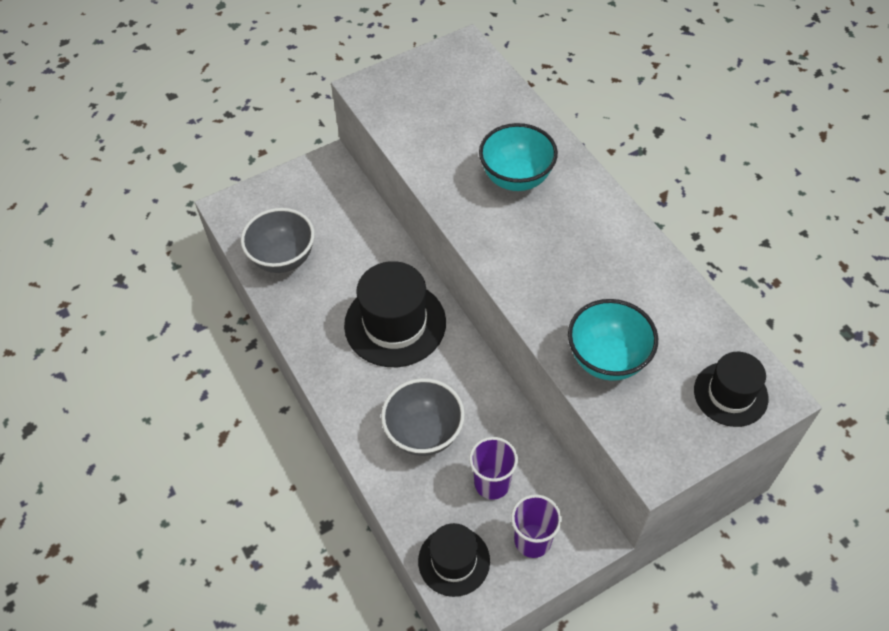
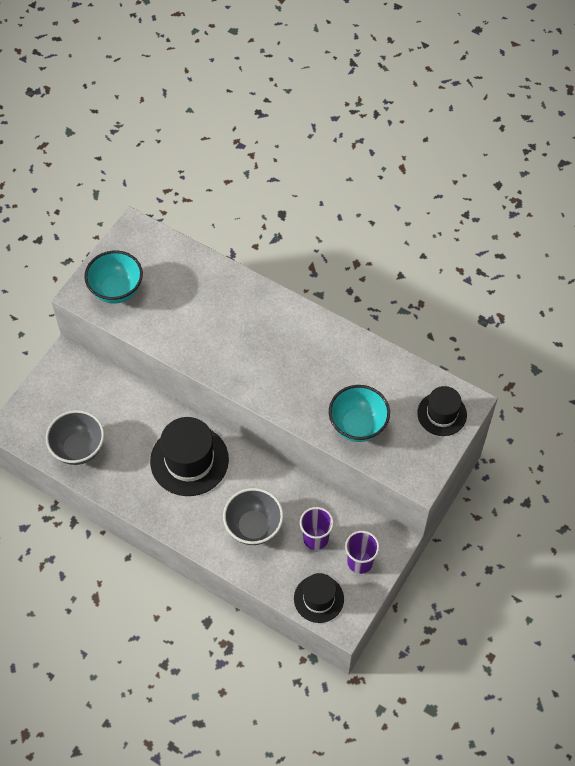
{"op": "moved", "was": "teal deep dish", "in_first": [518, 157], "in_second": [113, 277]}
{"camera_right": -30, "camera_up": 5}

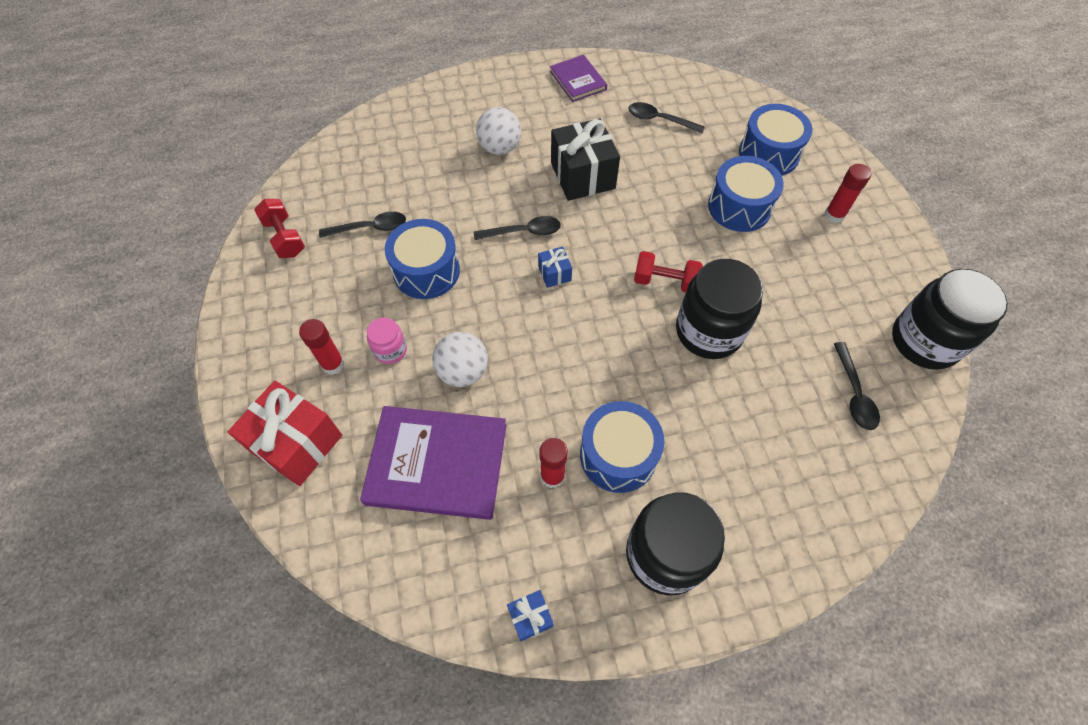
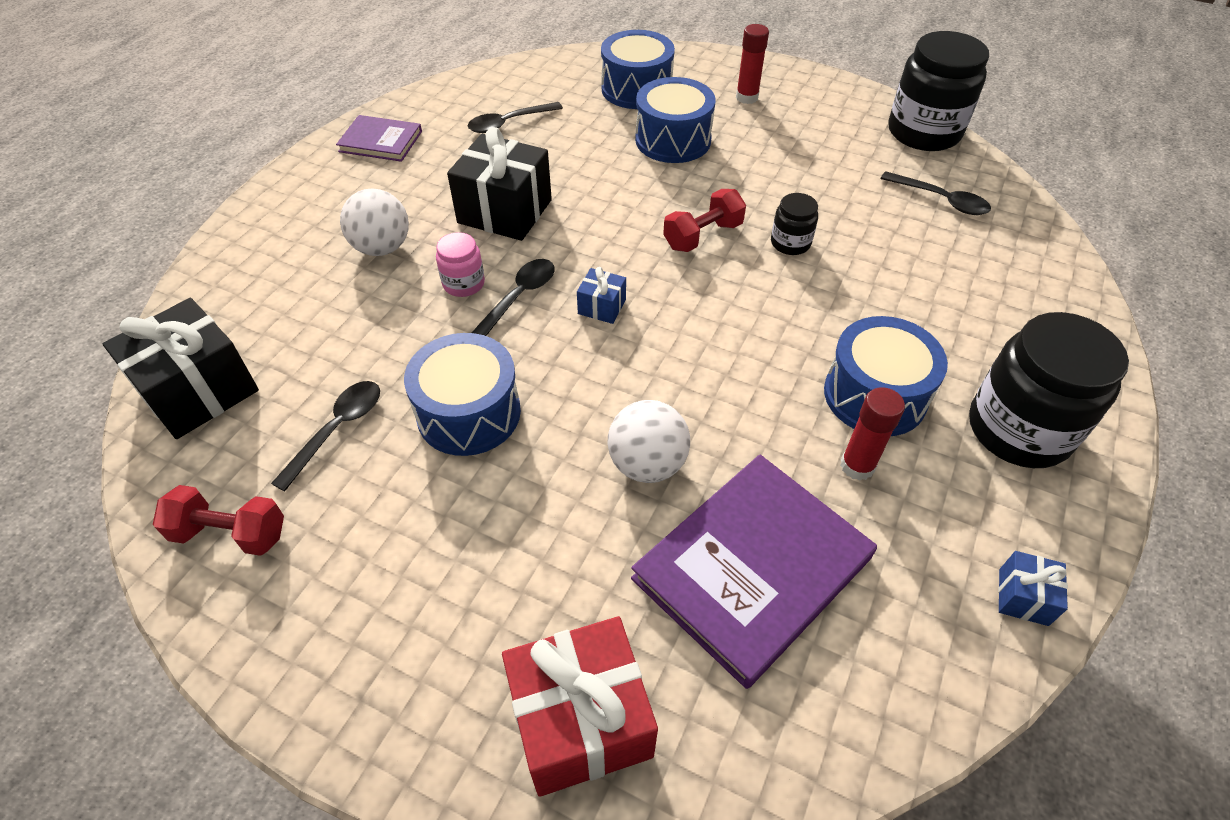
{"op": "removed", "was": "crimson glue stick", "in_first": [322, 346]}
{"op": "added", "now": "ebony present", "in_second": [181, 368]}
{"op": "moved", "was": "rose-pink jam jar", "in_first": [387, 341], "in_second": [460, 264]}
{"op": "resized", "was": "ebony jam jar", "in_first": [719, 309], "in_second": [794, 224], "ratio": 0.48}
{"camera_right": -50, "camera_up": -10}

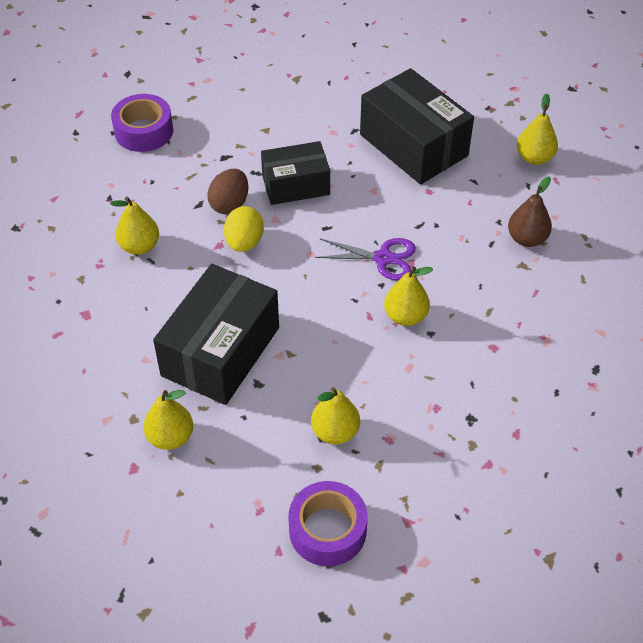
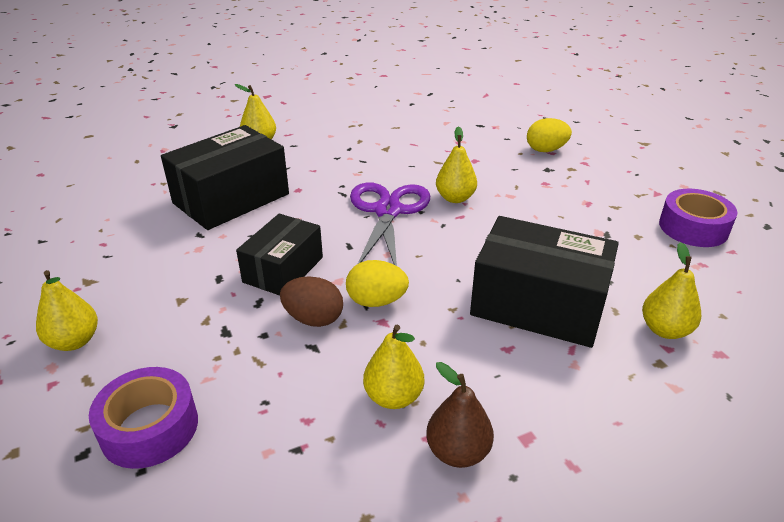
{"op": "added", "now": "golden toy egg", "in_second": [549, 135]}
{"op": "moved", "was": "golden toy pear", "in_first": [335, 415], "in_second": [67, 310]}
{"op": "moved", "was": "brown toy pear", "in_first": [530, 211], "in_second": [460, 415]}
{"op": "turned", "was": "ebony package", "in_first": [295, 173], "in_second": [279, 255], "clockwise": 45}
{"op": "resized", "was": "purple scissors", "in_first": [365, 259], "in_second": [390, 224], "ratio": 1.55}
{"camera_right": -95, "camera_up": -15}

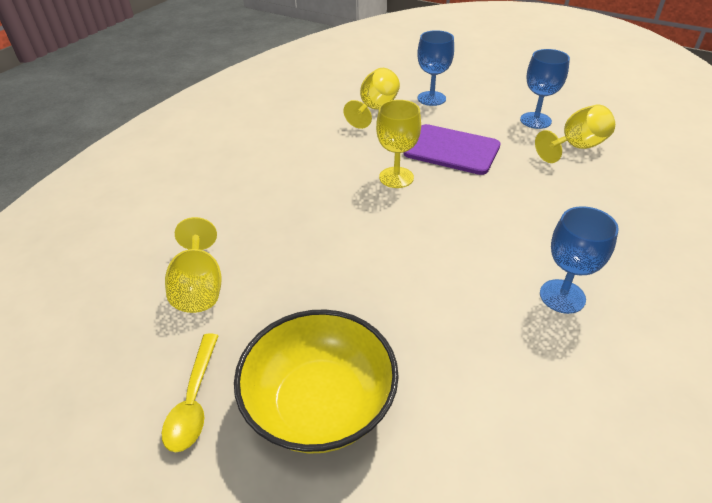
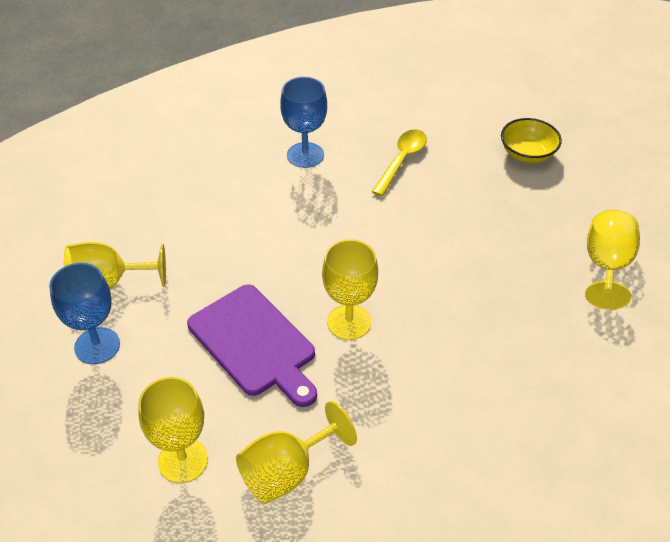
{"op": "moved", "was": "golden spoon", "in_first": [190, 393], "in_second": [399, 162]}
{"op": "recoloured", "was": "cobalt goblet", "now": "golden goblet", "in_first": [435, 68], "in_second": [173, 430]}
{"op": "resized", "was": "golden deep dish", "in_first": [316, 381], "in_second": [531, 140], "ratio": 0.55}
{"camera_right": -155, "camera_up": 5}

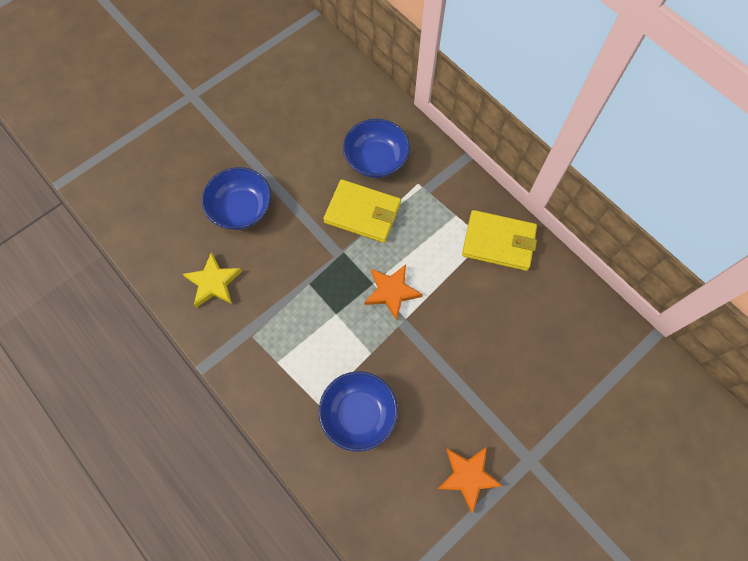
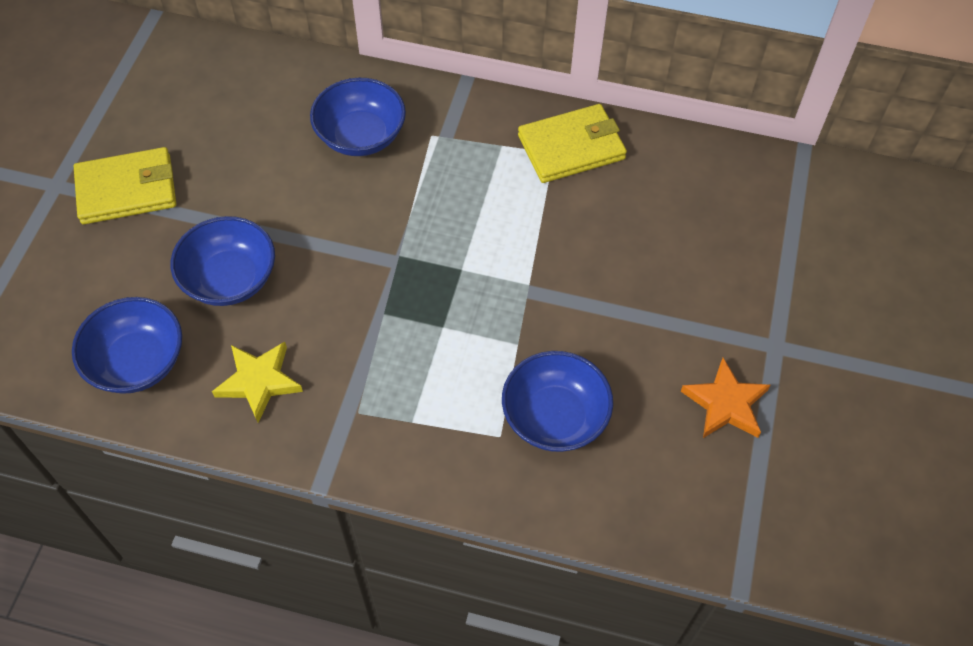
{"op": "removed", "was": "bright orange five-pointed star", "in_first": [394, 292]}
{"op": "added", "now": "cobalt deep dish", "in_second": [127, 345]}
{"op": "moved", "was": "golden billfold", "in_first": [362, 211], "in_second": [125, 185]}
{"camera_right": -35, "camera_up": -10}

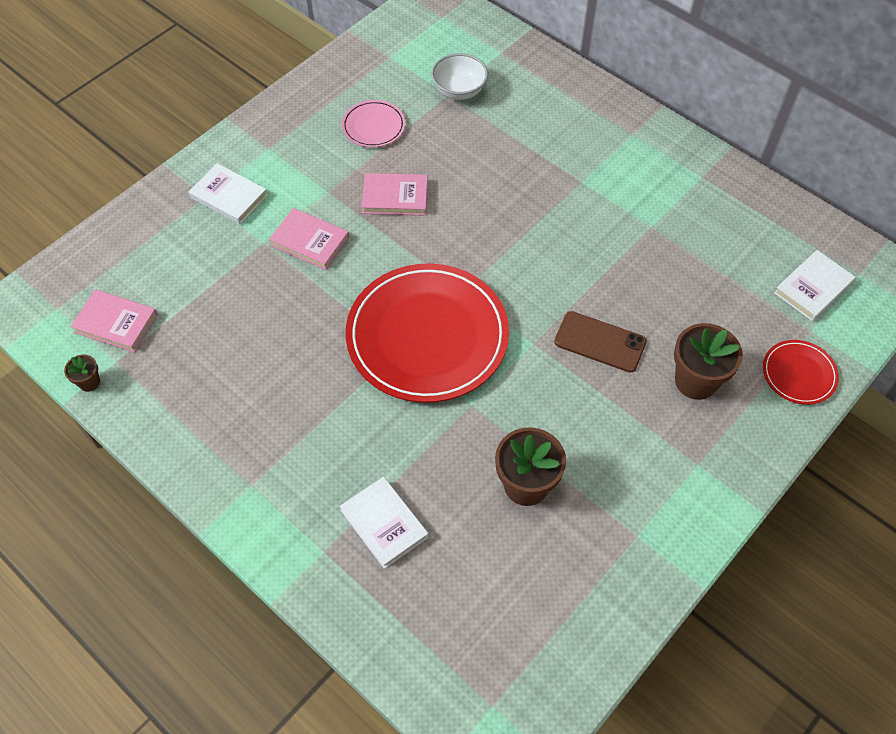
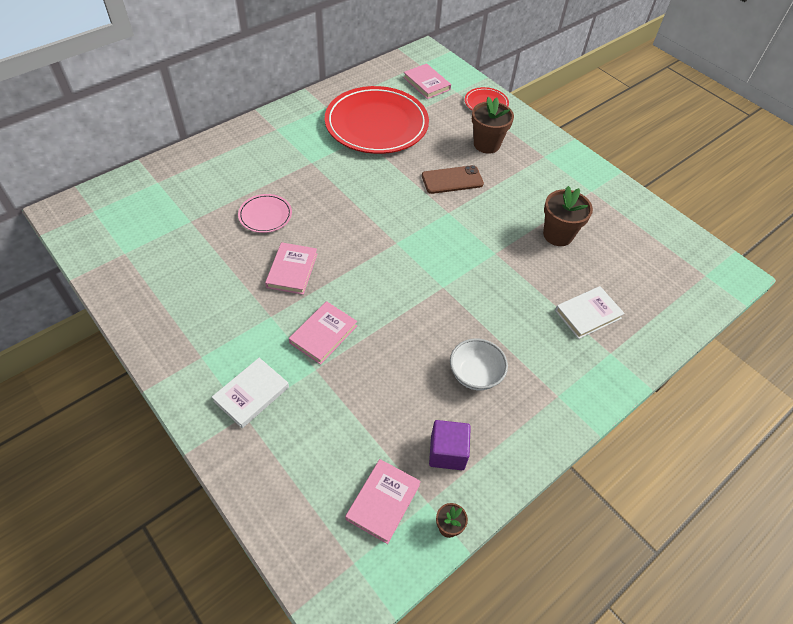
{"op": "added", "now": "purple block", "in_second": [450, 445]}
{"op": "moved", "was": "rose-pink dinner plate", "in_first": [373, 123], "in_second": [265, 213]}
{"op": "moved", "was": "crimson dinner plate", "in_first": [427, 333], "in_second": [377, 120]}
{"op": "moved", "was": "pure white deep dish", "in_first": [459, 76], "in_second": [479, 364]}
{"op": "recoloured", "was": "pure white hardback", "now": "rose-pink hardback", "in_first": [814, 285], "in_second": [427, 81]}
{"op": "turned", "was": "brown smartphone", "in_first": [600, 341], "in_second": [453, 179], "clockwise": 45}
{"camera_right": -85, "camera_up": -5}

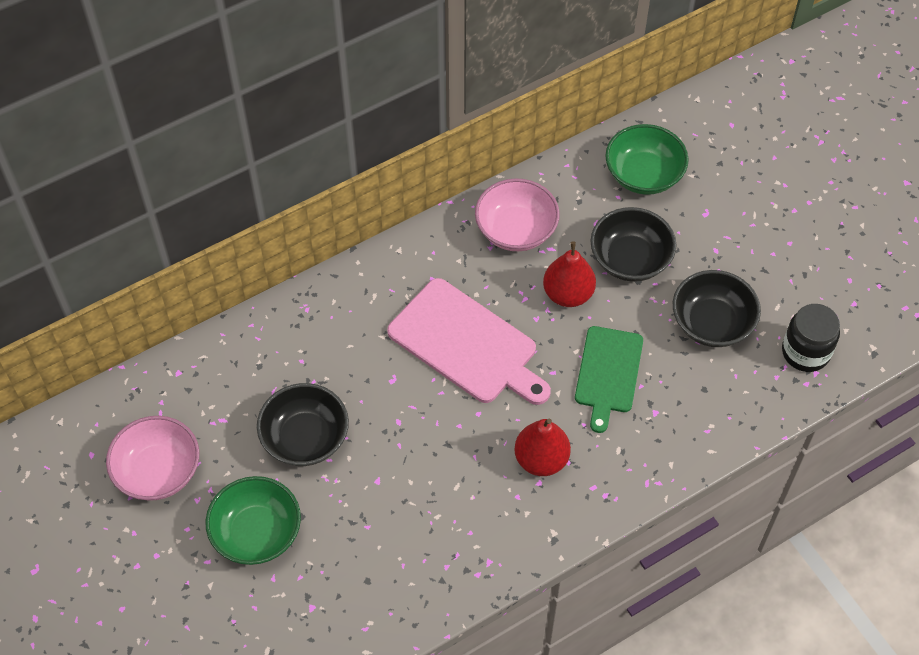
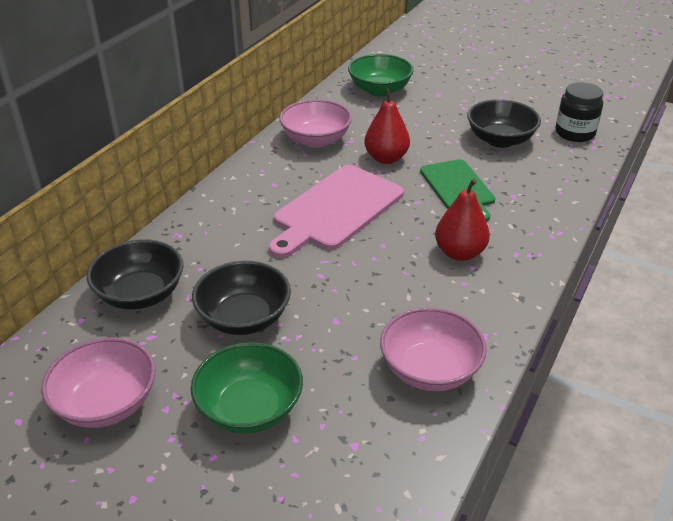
{"op": "added", "now": "rose-pink deep dish", "in_second": [433, 349]}
{"op": "moved", "was": "ebony deep dish", "in_first": [633, 244], "in_second": [134, 274]}
{"op": "turned", "was": "rose-pink chopping board", "in_first": [469, 341], "in_second": [336, 211], "clockwise": 120}
{"camera_right": -30, "camera_up": -20}

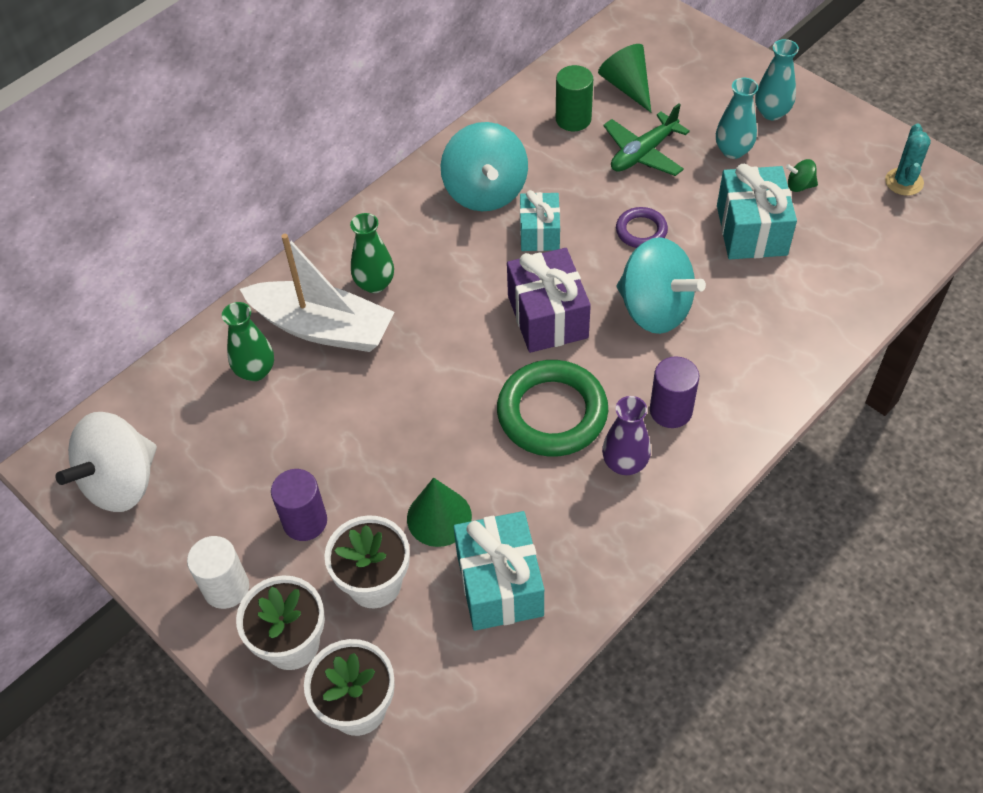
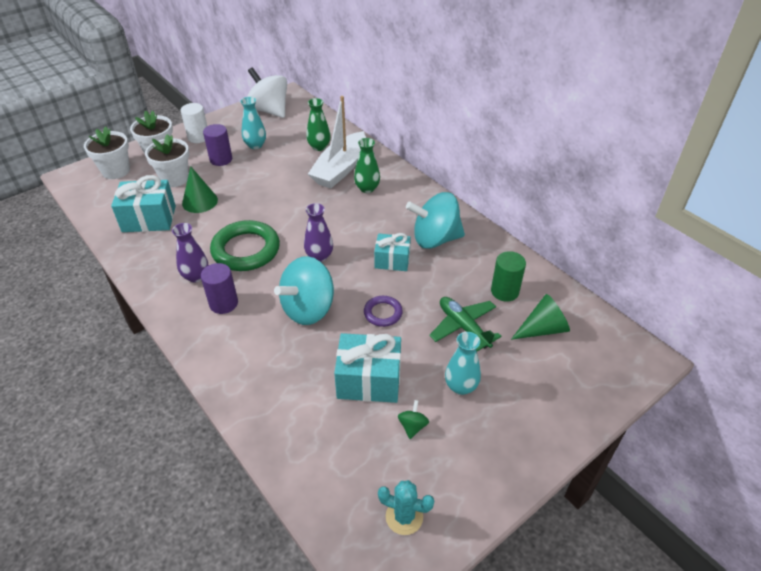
{"op": "moved", "was": "teal flower vase", "in_first": [777, 79], "in_second": [253, 123]}
{"op": "replaced", "was": "purple present", "now": "purple flower vase", "in_first": [549, 300], "in_second": [318, 232]}
{"camera_right": 95, "camera_up": -10}

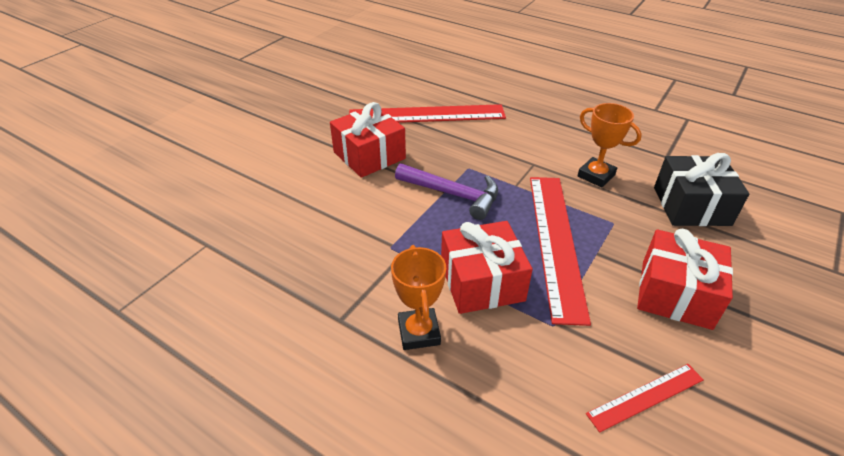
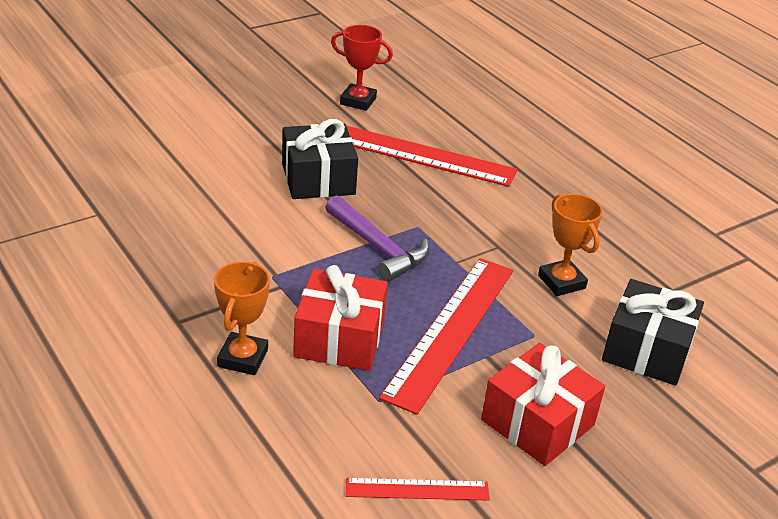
{"op": "added", "now": "crimson award cup", "in_second": [362, 68]}
{"op": "recoloured", "was": "crimson present", "now": "ebony present", "in_first": [368, 140], "in_second": [320, 159]}
{"camera_right": 20, "camera_up": -5}

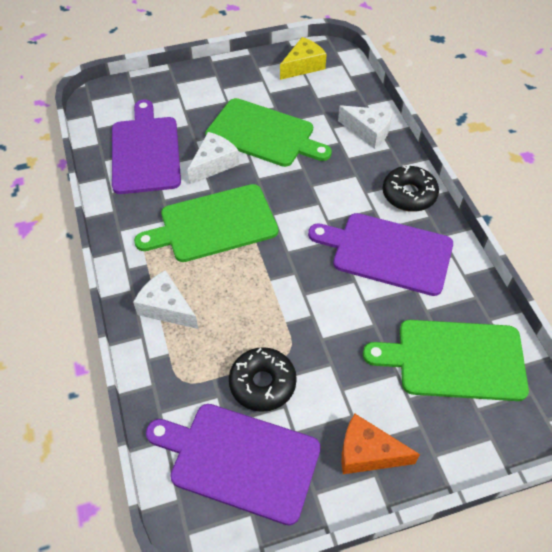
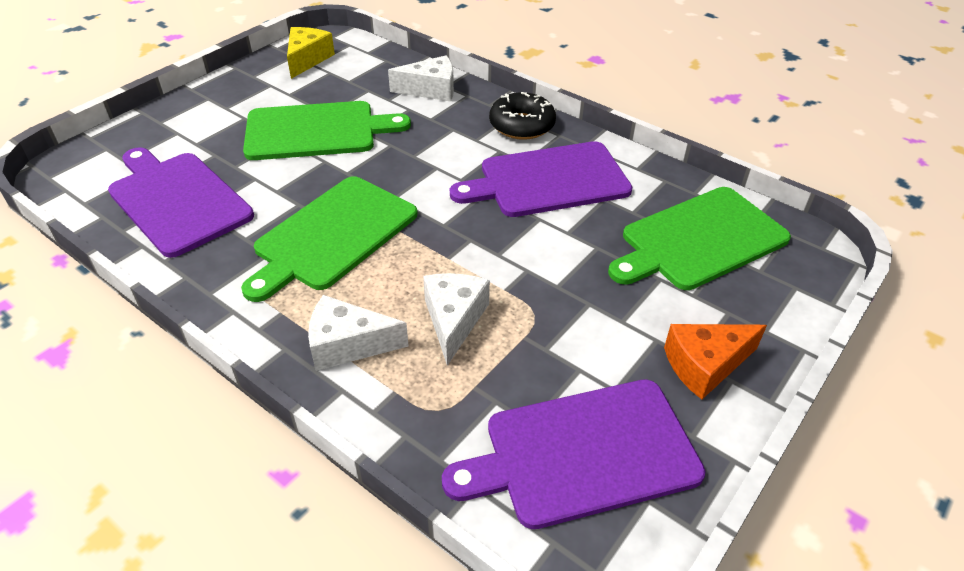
{"op": "removed", "was": "ebony donut", "in_first": [263, 379]}
{"op": "moved", "was": "pure white cheese", "in_first": [213, 158], "in_second": [456, 319]}
{"camera_right": -35, "camera_up": -10}

